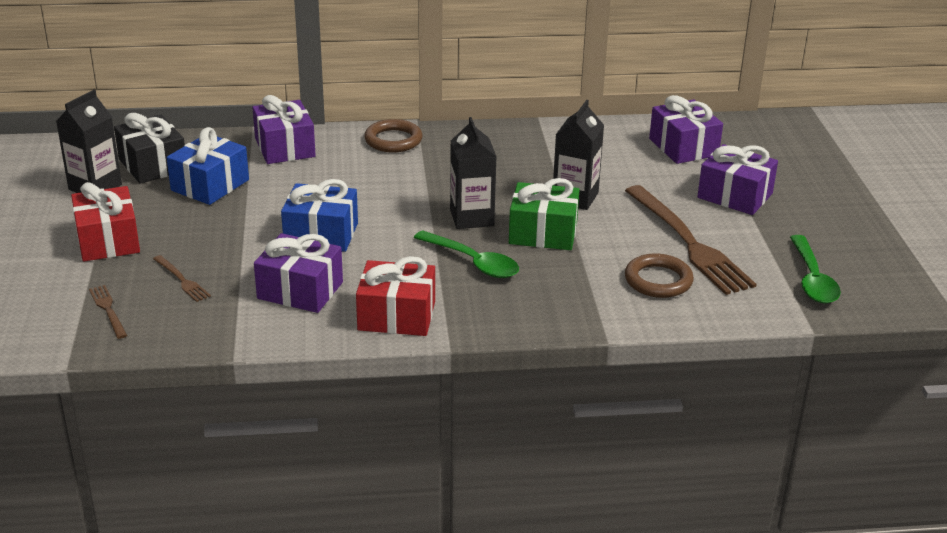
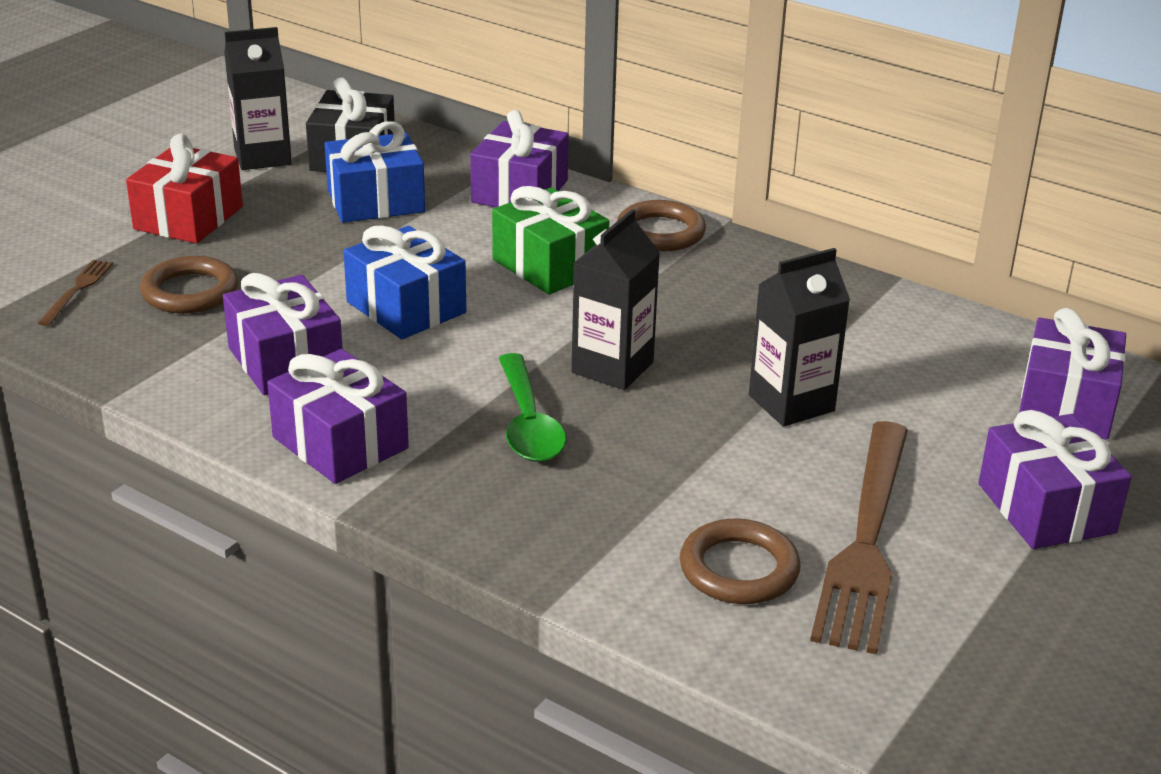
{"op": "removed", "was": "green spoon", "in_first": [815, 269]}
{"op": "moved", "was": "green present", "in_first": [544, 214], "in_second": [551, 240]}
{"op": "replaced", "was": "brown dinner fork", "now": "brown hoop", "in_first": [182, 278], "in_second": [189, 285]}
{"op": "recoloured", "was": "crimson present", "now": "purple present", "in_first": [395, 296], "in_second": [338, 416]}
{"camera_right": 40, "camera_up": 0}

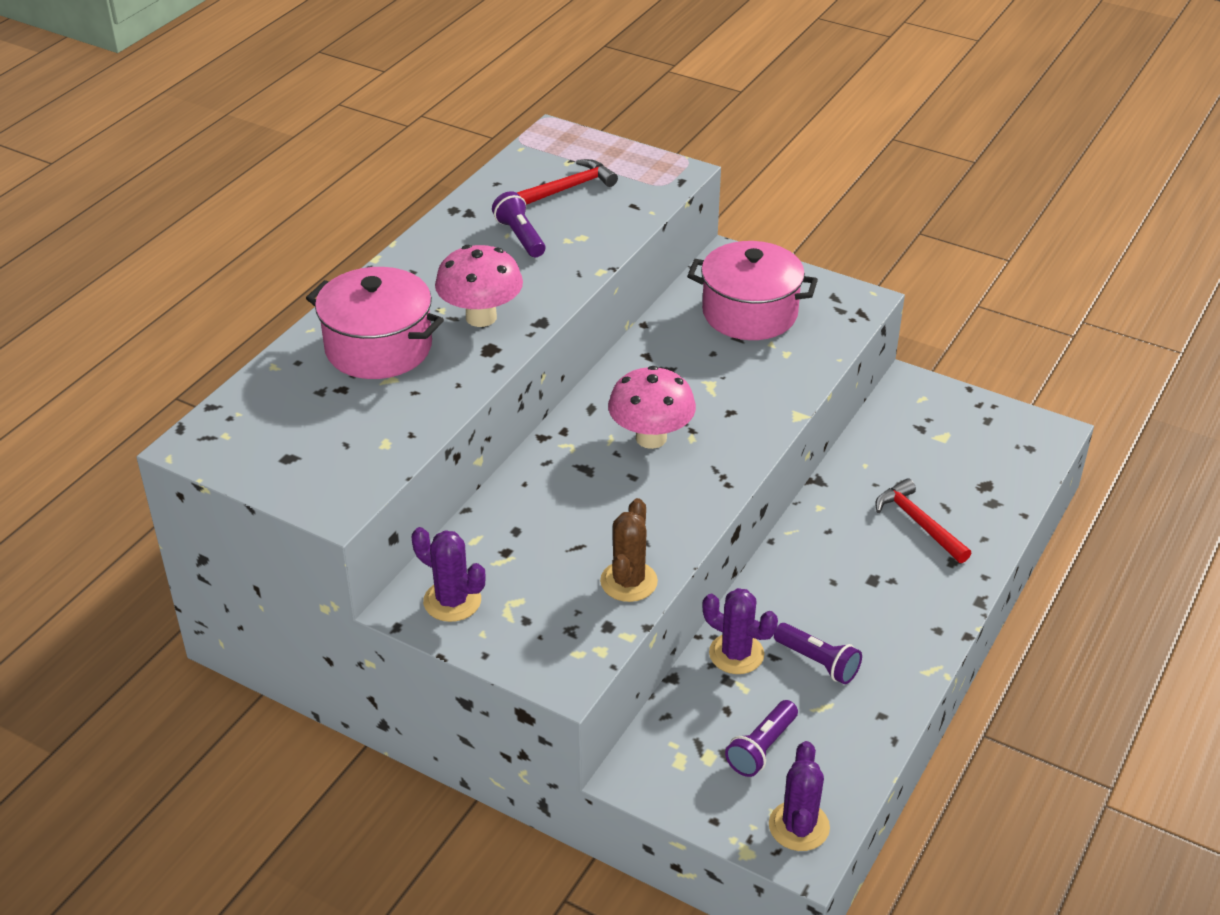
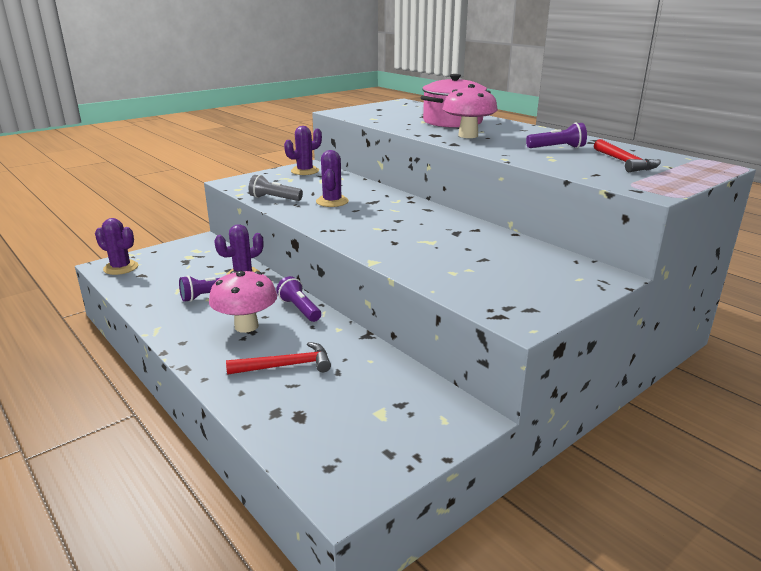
{"op": "removed", "was": "rose-pink stockpot", "in_first": [752, 290]}
{"op": "added", "now": "purple prickly plant", "in_second": [332, 178]}
{"op": "moved", "was": "rose-pink fungus", "in_first": [652, 407], "in_second": [243, 302]}
{"op": "moved", "was": "purple pocket torch", "in_first": [761, 738], "in_second": [298, 299]}
{"op": "replaced", "was": "brown prickly plant", "now": "grey pocket torch", "in_first": [629, 550], "in_second": [276, 188]}
{"camera_right": 110, "camera_up": -15}

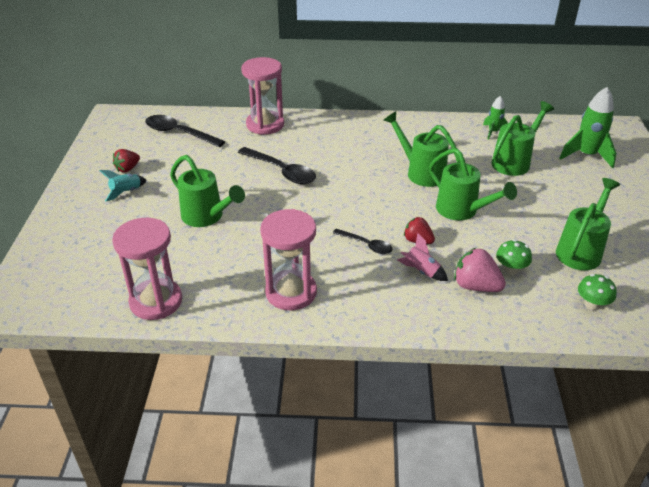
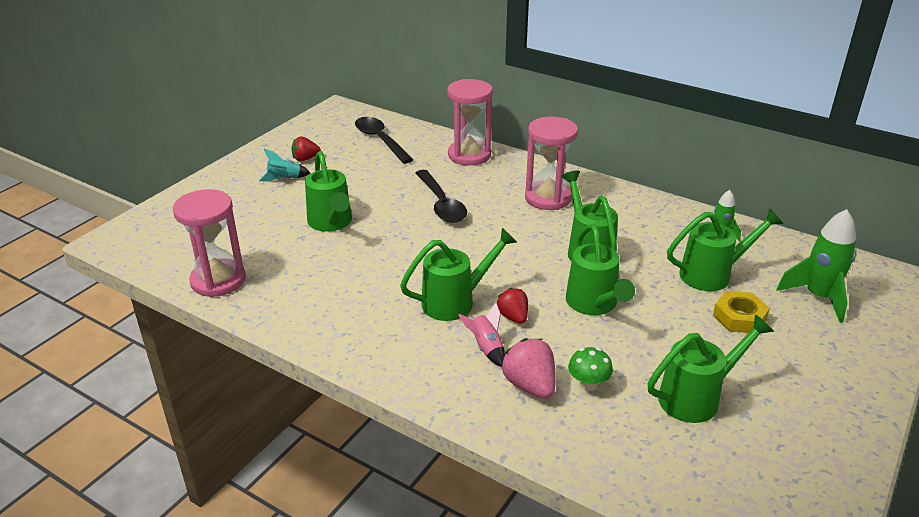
{"op": "removed", "was": "green fungus", "in_first": [597, 292]}
{"op": "added", "now": "golden hex nut", "in_second": [741, 312]}
{"op": "moved", "was": "rose-pink sand timer", "in_first": [288, 259], "in_second": [551, 163]}
{"op": "replaced", "was": "ebony spoon", "now": "green sprinkling can", "in_first": [362, 241], "in_second": [458, 274]}
{"camera_right": 30, "camera_up": -5}

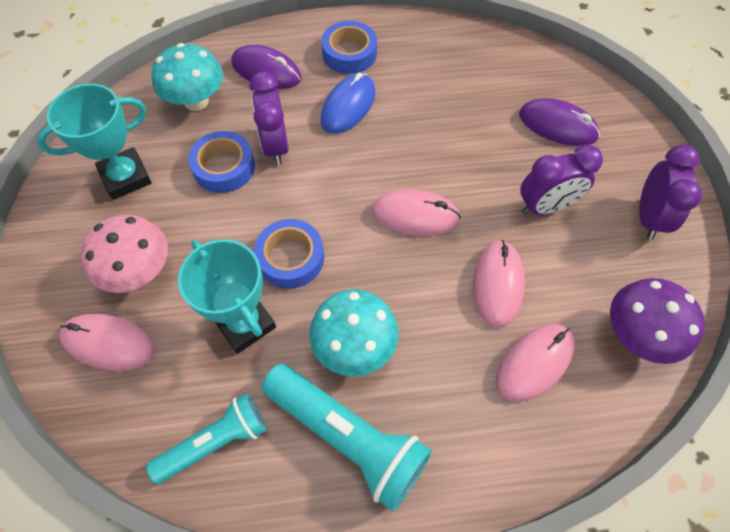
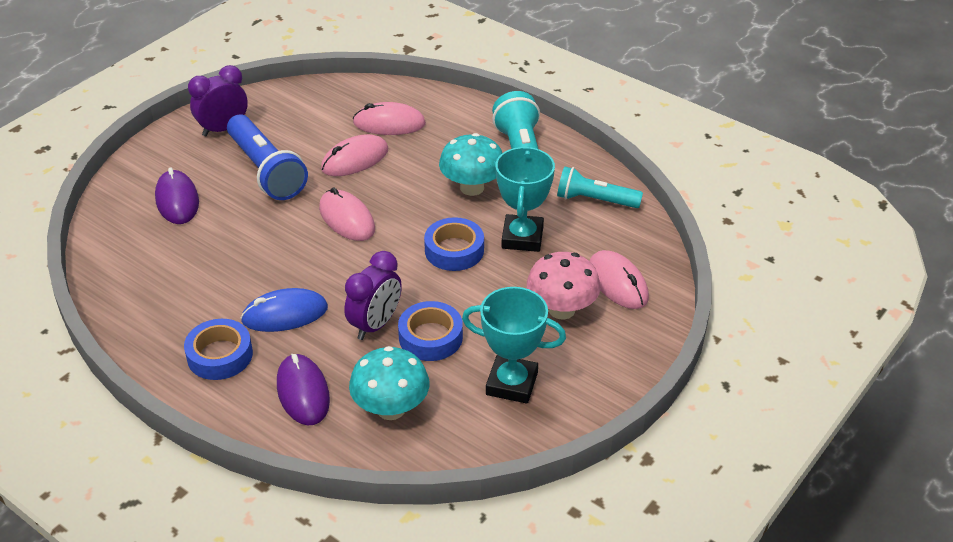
{"op": "removed", "was": "purple fungus", "in_first": [657, 321]}
{"op": "replaced", "was": "purple bedside clock", "now": "cobalt pocket torch", "in_first": [561, 180], "in_second": [267, 157]}
{"camera_right": -135, "camera_up": -20}

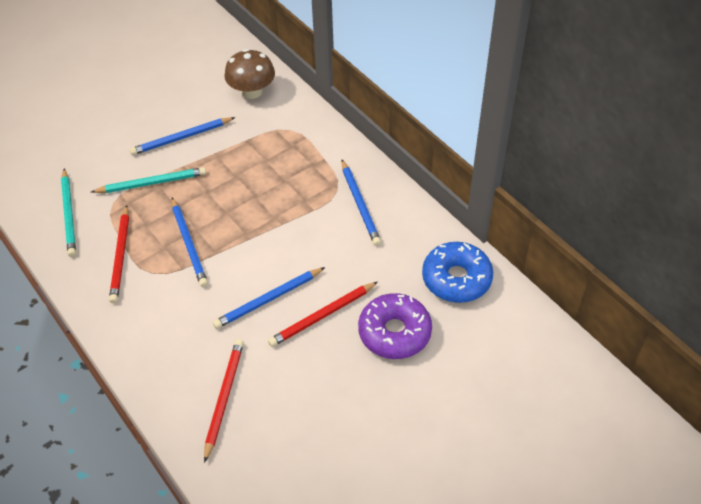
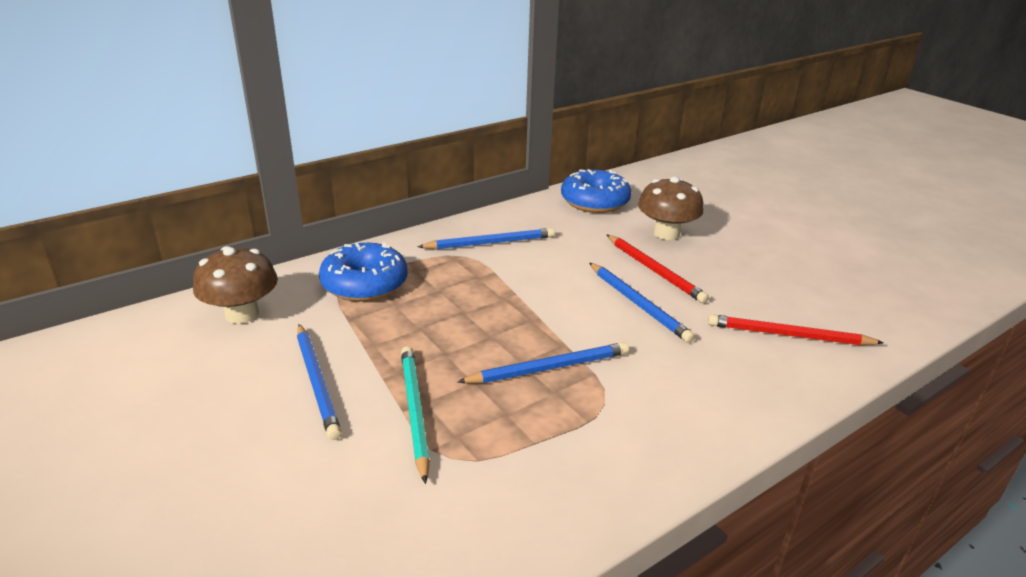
{"op": "removed", "was": "teal wooden pencil", "in_first": [68, 213]}
{"op": "removed", "was": "crimson wooden pencil", "in_first": [119, 254]}
{"op": "added", "now": "cobalt donut", "in_second": [363, 272]}
{"op": "replaced", "was": "purple donut", "now": "brown fungus", "in_first": [395, 326], "in_second": [671, 208]}
{"camera_right": -90, "camera_up": -20}

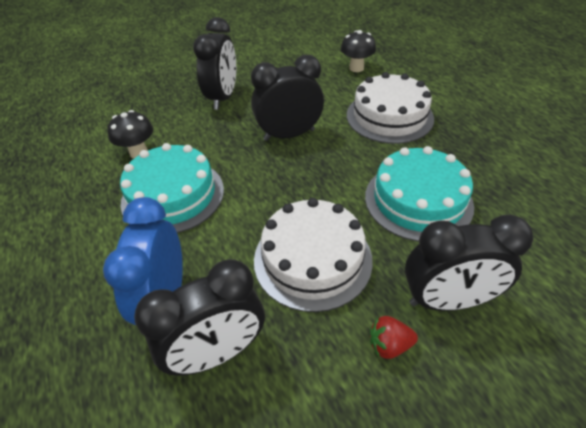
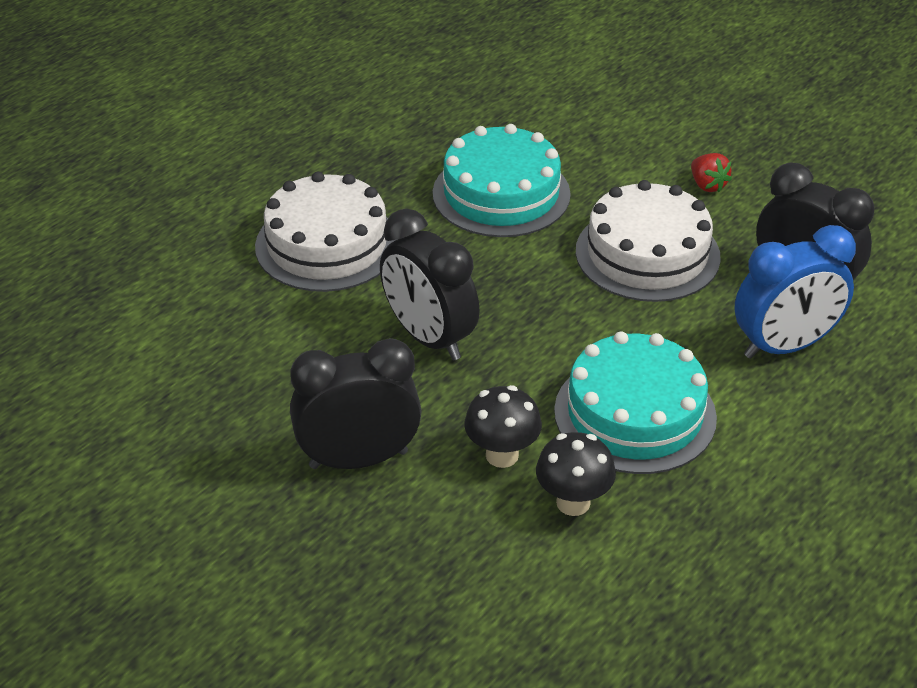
{"op": "removed", "was": "ebony bedside clock", "in_first": [469, 263]}
{"op": "moved", "was": "ebony fungus", "in_first": [358, 51], "in_second": [503, 426]}
{"camera_right": -115, "camera_up": -5}

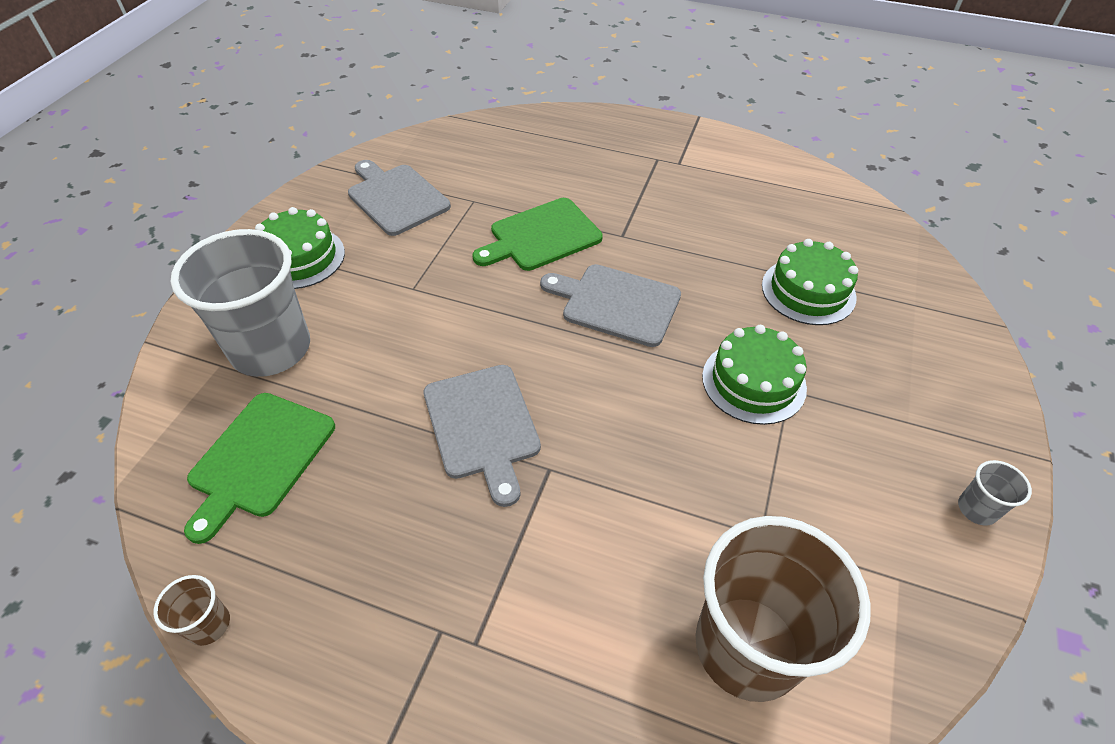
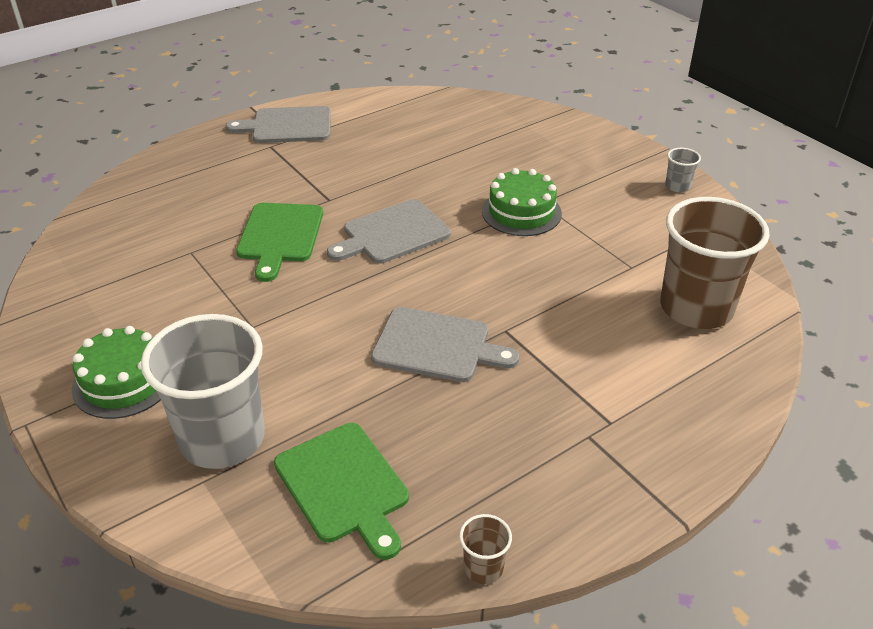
{"op": "removed", "was": "green gateau", "in_first": [810, 282]}
{"op": "moved", "was": "grey chopping board", "in_first": [399, 198], "in_second": [278, 124]}
{"camera_right": -55, "camera_up": -10}

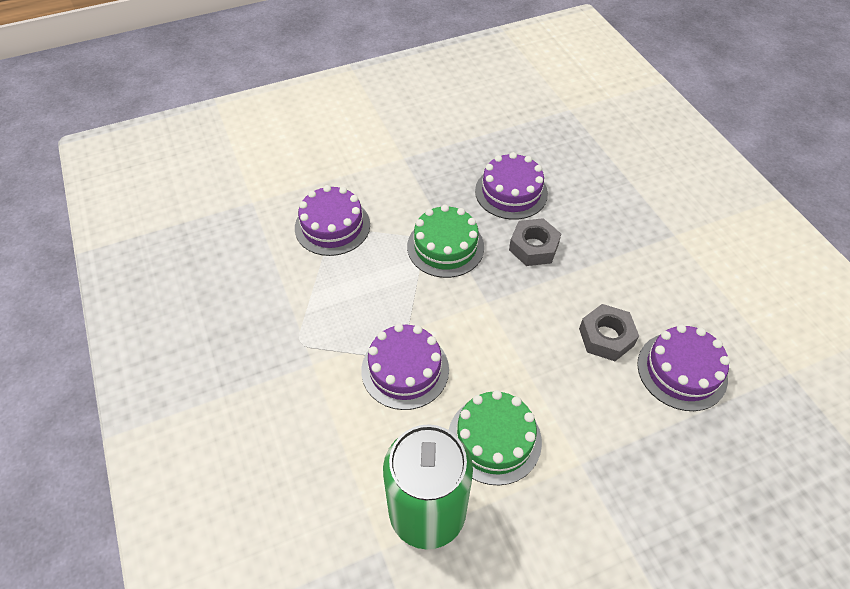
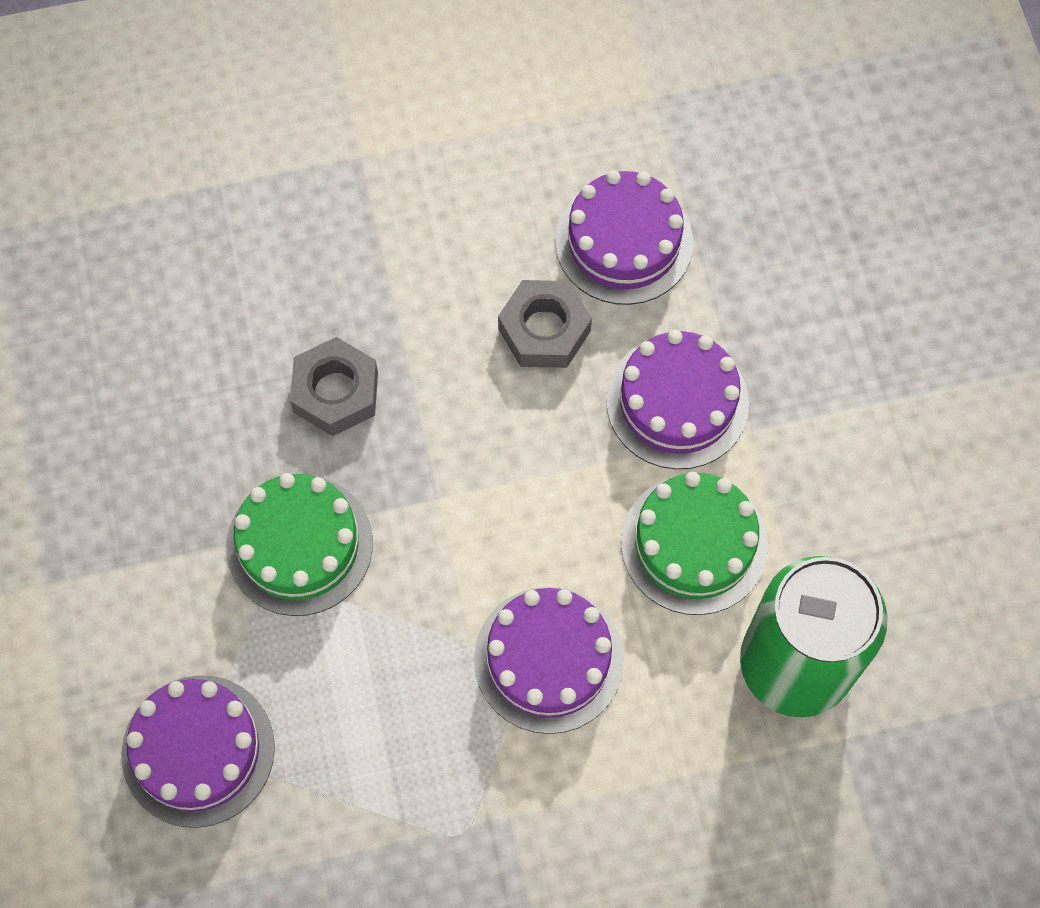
{"op": "moved", "was": "purple gateau", "in_first": [511, 186], "in_second": [677, 399]}
{"camera_right": -80, "camera_up": 15}

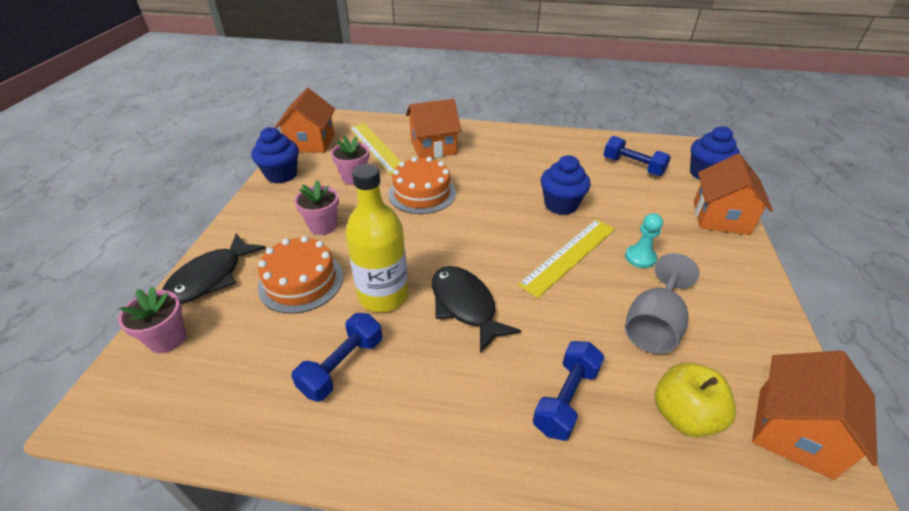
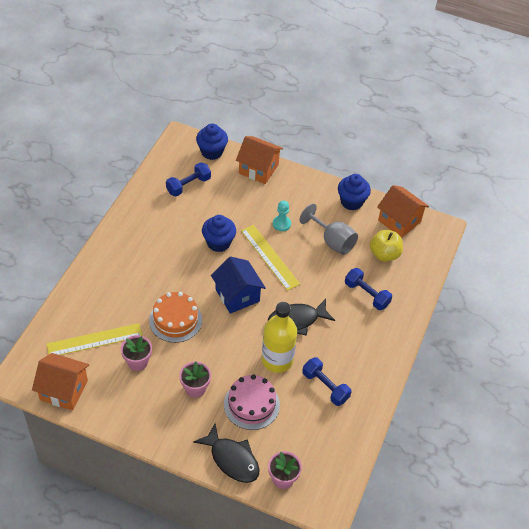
{"op": "removed", "was": "bright orange house", "in_first": [433, 128]}
{"op": "added", "now": "cobalt house", "in_second": [238, 285]}
{"op": "moved", "was": "cobalt fairy cake", "in_first": [275, 155], "in_second": [354, 192]}
{"op": "recoloured", "was": "bright orange gateau", "now": "rose-pink gateau", "in_first": [300, 275], "in_second": [252, 402]}
{"camera_right": -80, "camera_up": 10}

